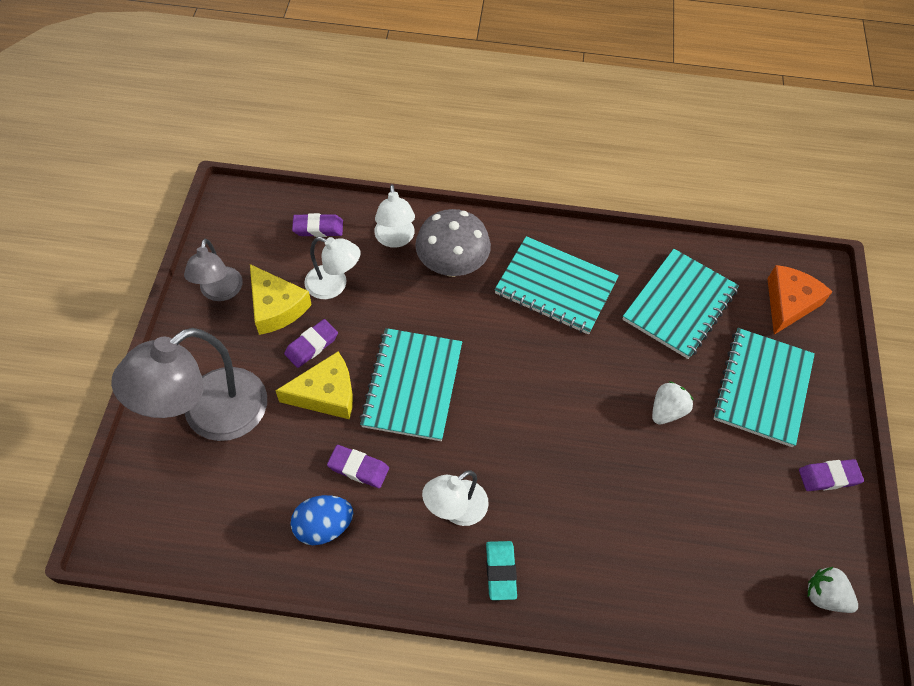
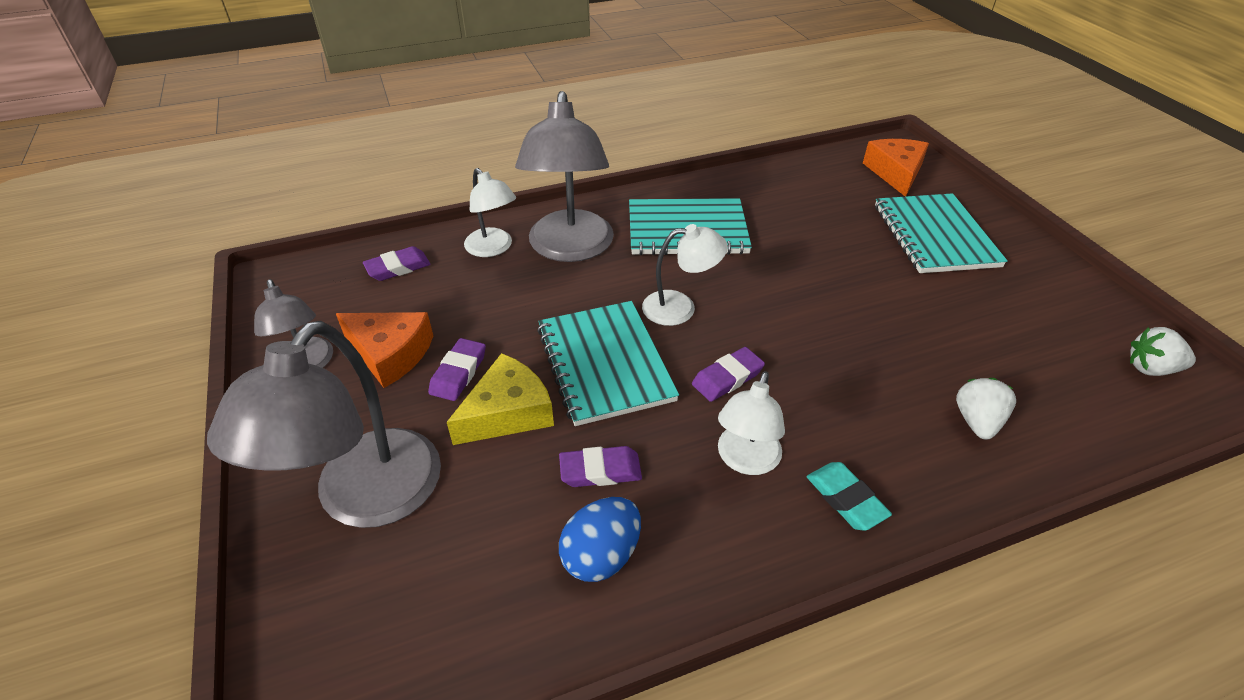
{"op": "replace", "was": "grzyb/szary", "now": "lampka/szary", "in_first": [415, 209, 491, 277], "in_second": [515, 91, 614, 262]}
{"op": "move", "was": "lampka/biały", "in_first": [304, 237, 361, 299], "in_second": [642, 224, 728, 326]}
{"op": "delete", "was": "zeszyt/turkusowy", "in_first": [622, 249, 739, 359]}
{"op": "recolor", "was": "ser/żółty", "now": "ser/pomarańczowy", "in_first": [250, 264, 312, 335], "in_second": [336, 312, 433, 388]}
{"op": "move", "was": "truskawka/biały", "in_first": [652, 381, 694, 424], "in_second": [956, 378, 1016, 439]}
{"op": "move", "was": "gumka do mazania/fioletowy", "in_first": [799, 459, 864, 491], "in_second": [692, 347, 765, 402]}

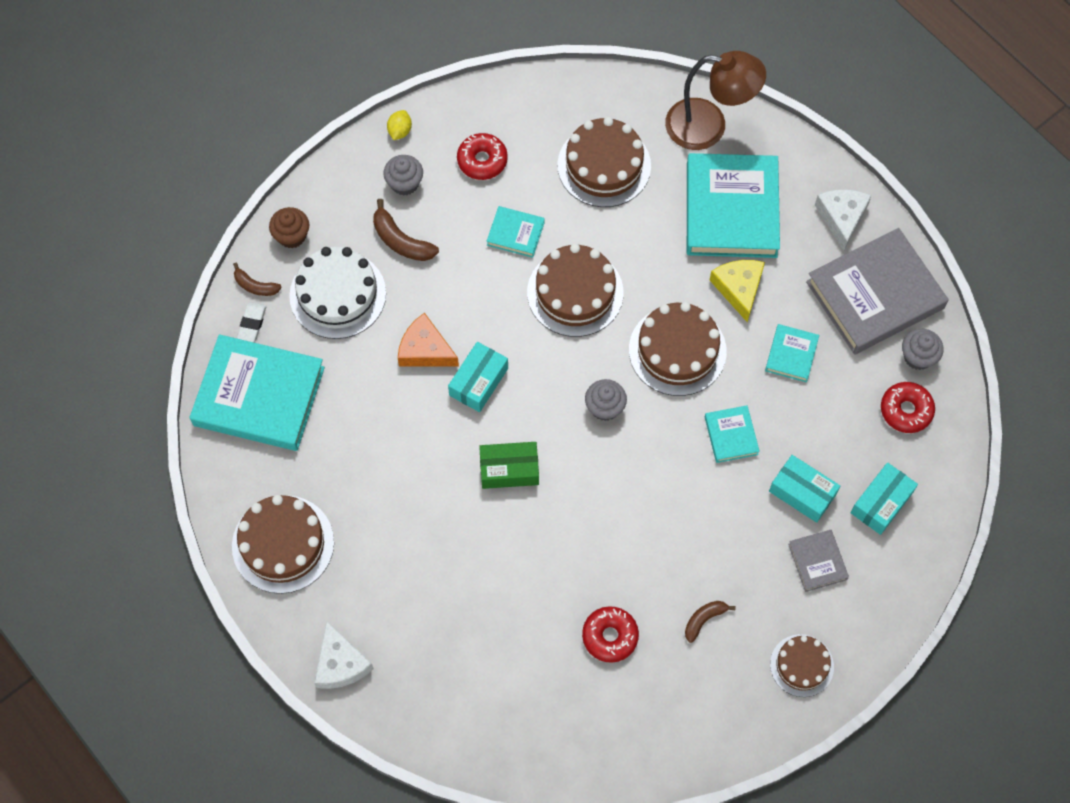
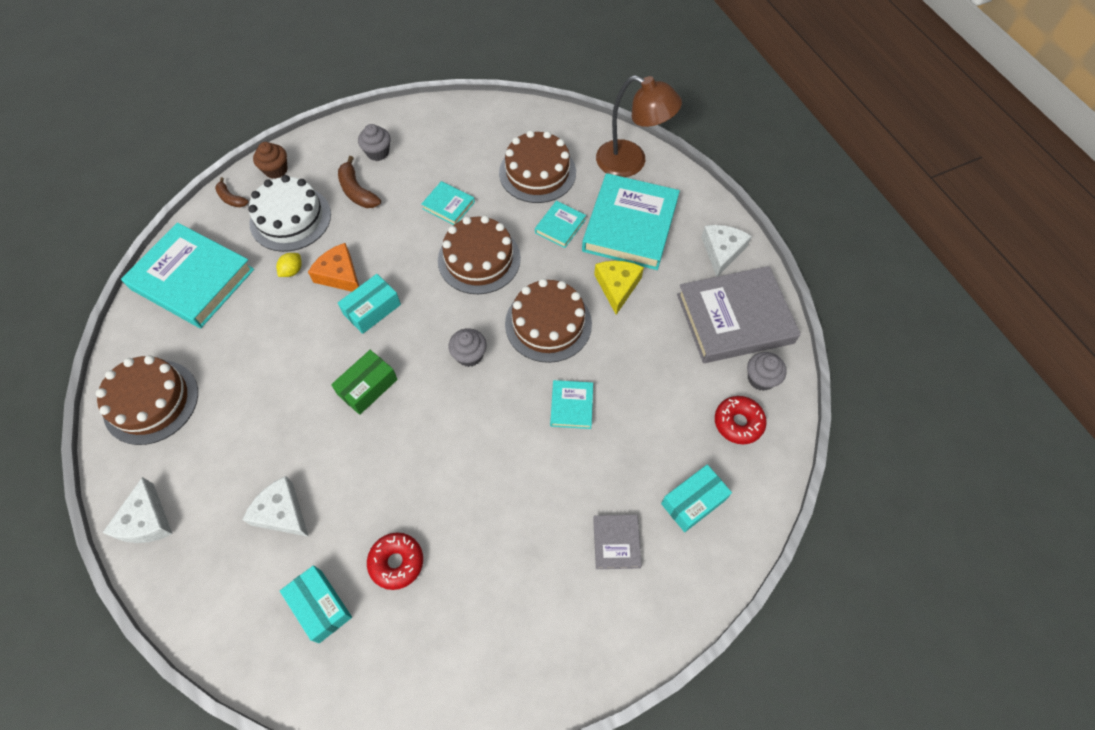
{"op": "move", "was": "cytryna/żółty", "in_first": [387, 110, 412, 140], "in_second": [276, 253, 302, 277]}
{"op": "delete", "was": "donut/czerwony", "in_first": [457, 133, 508, 180]}
{"op": "delete", "was": "gumka do mazania/biały", "in_first": [237, 302, 266, 342]}
{"op": "move", "was": "książka/turkusowy", "in_first": [765, 324, 819, 382], "in_second": [535, 201, 586, 248]}
{"op": "rotate", "was": "pudełko/zielony", "in_first": [479, 442, 539, 489], "in_second": [331, 350, 398, 415], "clockwise": -60}
{"op": "move", "was": "pudełko/turkusowy", "in_first": [769, 455, 840, 523], "in_second": [280, 566, 352, 643]}
{"op": "delete", "was": "banan/brązowy", "in_first": [685, 601, 736, 643]}
{"op": "delete", "was": "tort/brązowy", "in_first": [770, 634, 834, 697]}
{"op": "insert", "now": "ser/biały", "in_second": [242, 476, 309, 537]}

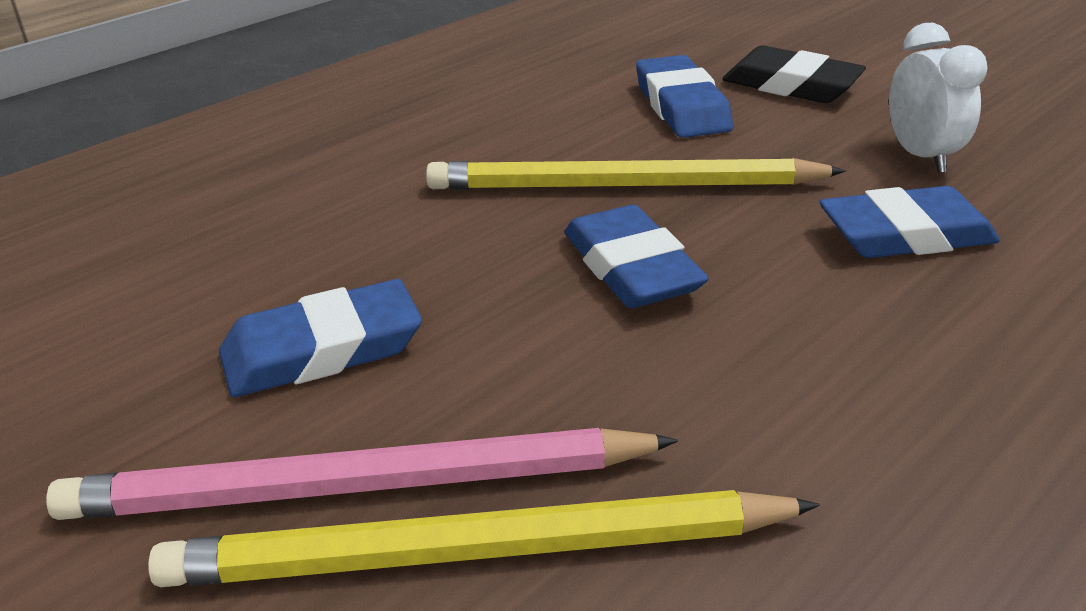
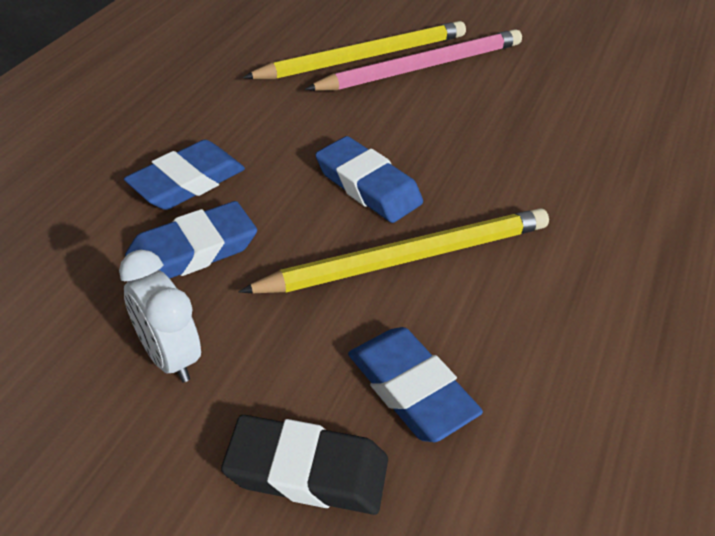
{"op": "move", "was": "gumka do mazania/niebieski", "in_first": [219, 279, 422, 397], "in_second": [124, 140, 245, 210]}

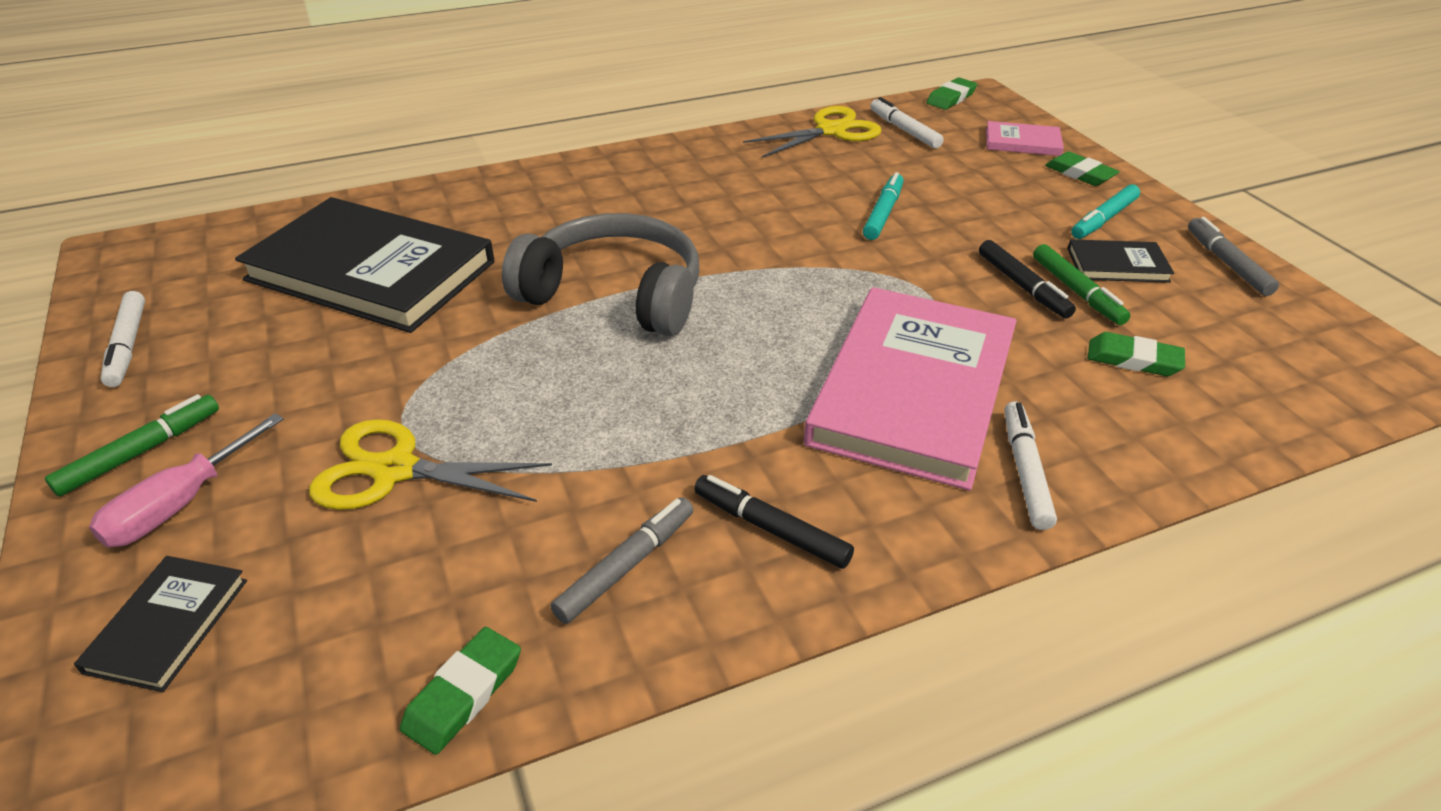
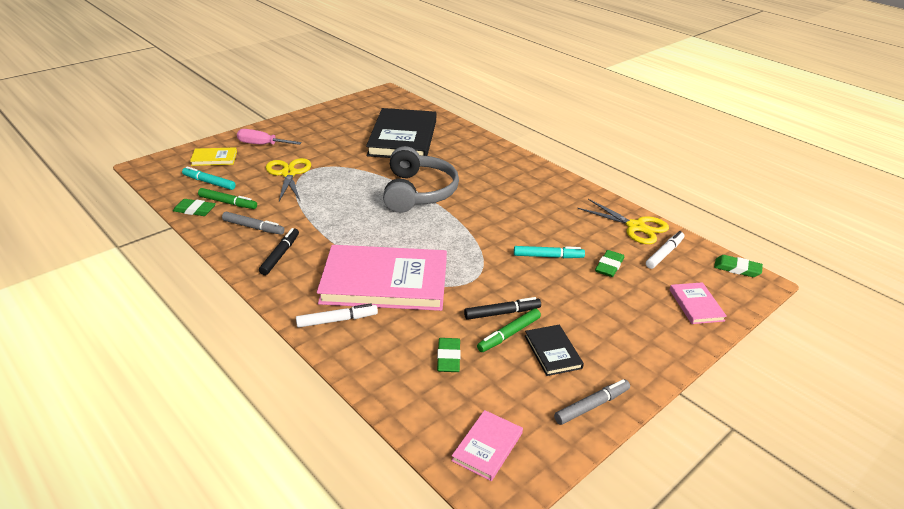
{"op": "move", "was": "gumka do mazania/zielony", "in_first": [1045, 152, 1120, 186], "in_second": [595, 250, 624, 277]}
{"op": "move", "was": "flamaster/turkusowy", "in_first": [1071, 184, 1140, 239], "in_second": [182, 167, 236, 190]}
{"op": "rotate", "was": "flamaster/czarny", "in_first": [979, 240, 1076, 318], "in_second": [464, 297, 541, 320], "clockwise": -150}
{"op": "delete", "was": "flamaster/biały", "in_first": [101, 291, 145, 387]}
{"op": "move", "was": "flamaster/zielony", "in_first": [45, 394, 219, 496], "in_second": [198, 188, 257, 209]}
{"op": "recolor", "was": "książka/czarny", "now": "książka/żółty", "in_first": [74, 556, 247, 692], "in_second": [190, 147, 237, 166]}
{"op": "insert", "now": "książka/różowy", "in_second": [451, 410, 523, 481]}

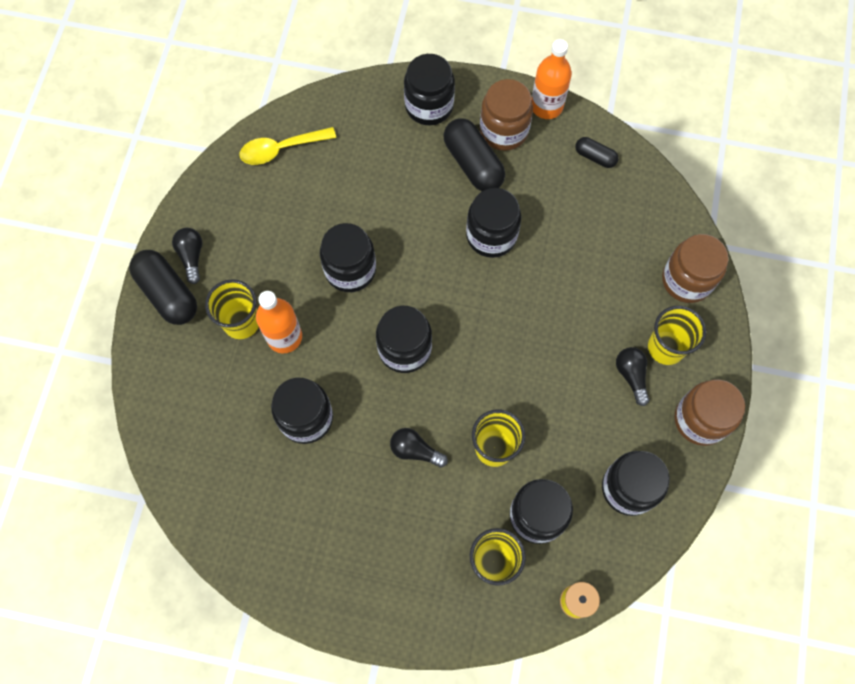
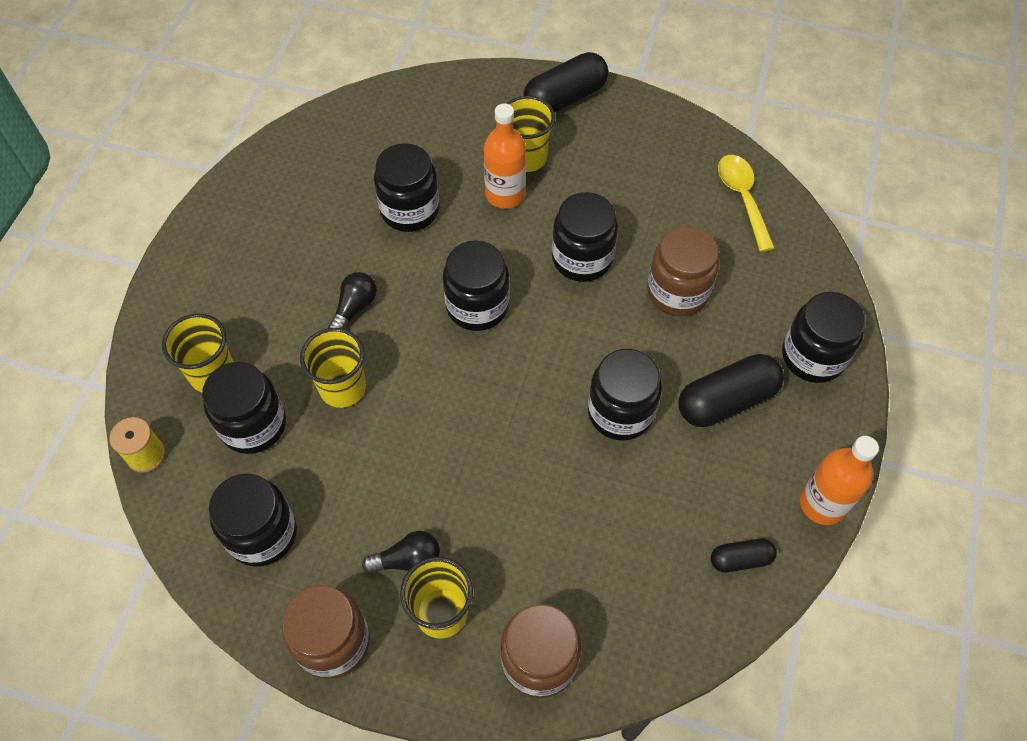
{"op": "move", "was": "słoik/brązowy", "in_first": [480, 79, 533, 151], "in_second": [647, 226, 719, 316]}
{"op": "rotate", "was": "kapsułka/czarny", "in_first": [575, 137, 618, 168], "in_second": [711, 538, 777, 573], "clockwise": 45}
{"op": "delete", "was": "żarówka/czarny", "in_first": [172, 228, 202, 284]}

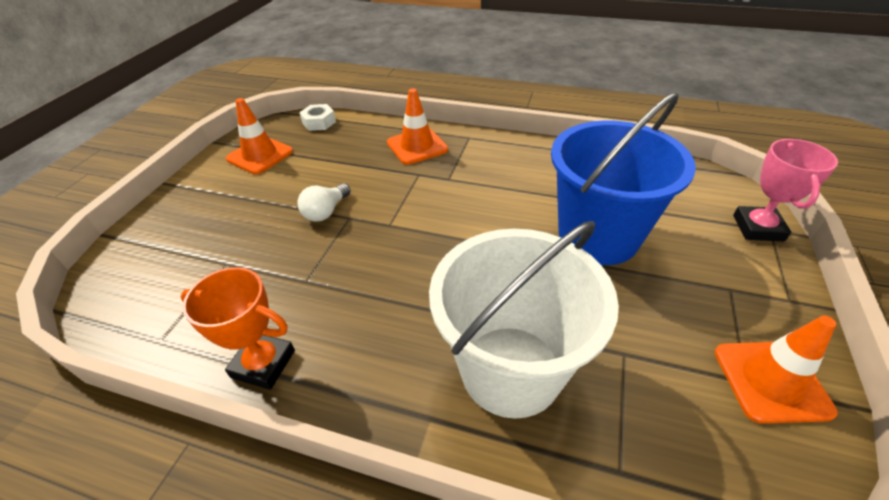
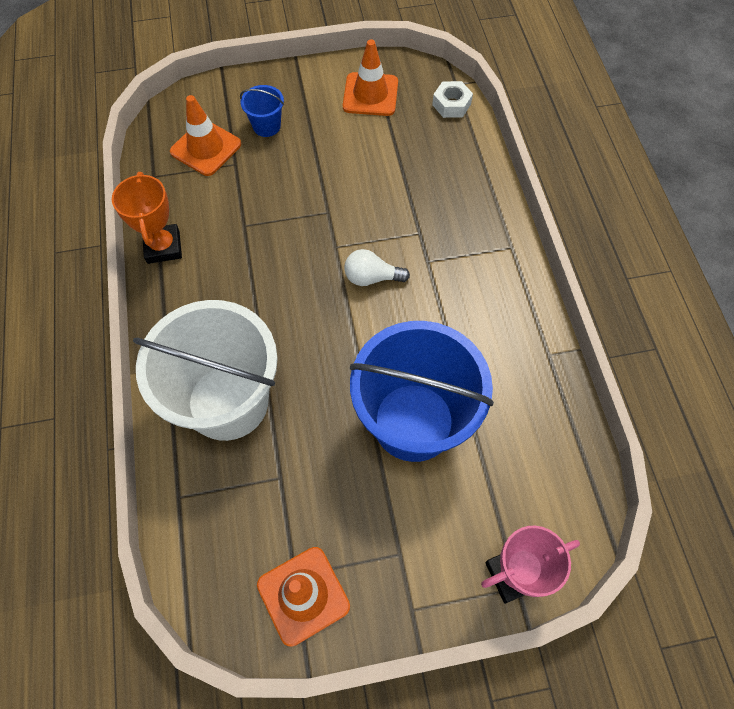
{"op": "move", "was": "pachołek/pomarańczowy", "in_first": [387, 89, 448, 165], "in_second": [170, 95, 241, 176]}
{"op": "move", "was": "żarówka/biały", "in_first": [297, 184, 351, 222], "in_second": [344, 249, 410, 286]}
{"op": "insert", "now": "wiadro/niebieski", "in_second": [240, 85, 284, 137]}

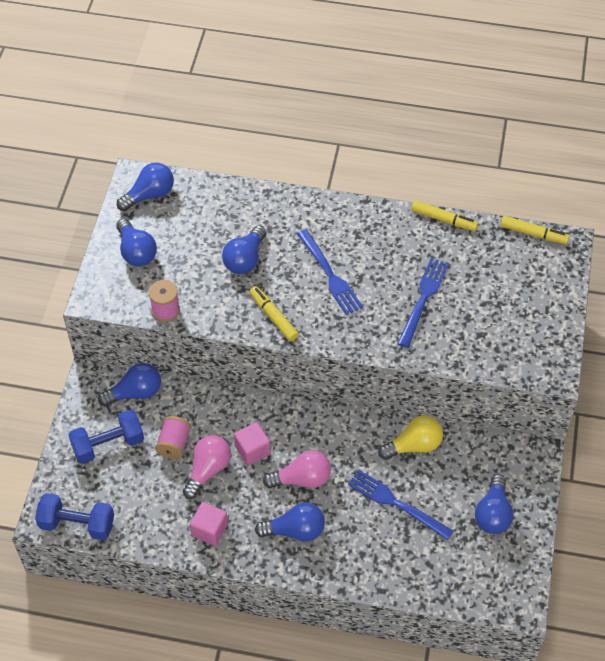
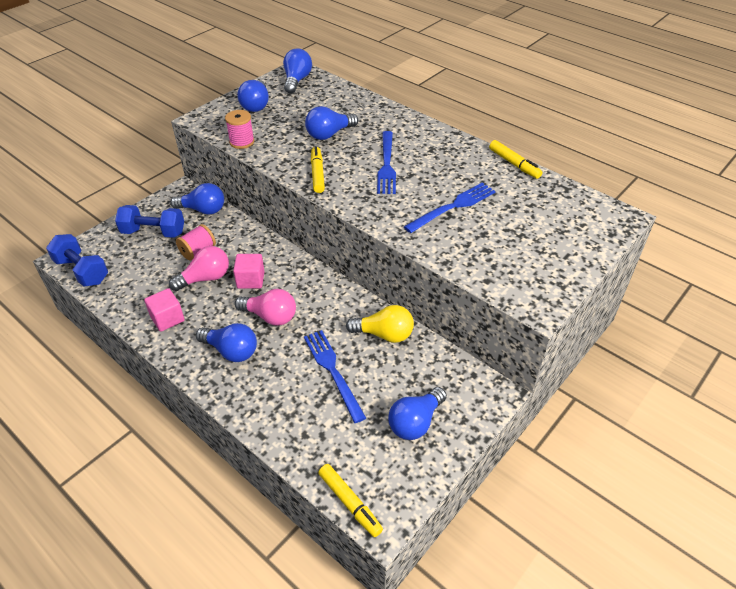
{"op": "rotate", "was": "żarówka/niebieski", "in_first": [117, 163, 174, 211], "in_second": [283, 48, 312, 94], "clockwise": -75}
{"op": "move", "was": "flamaster/żółty", "in_first": [500, 216, 569, 244], "in_second": [318, 464, 383, 537]}

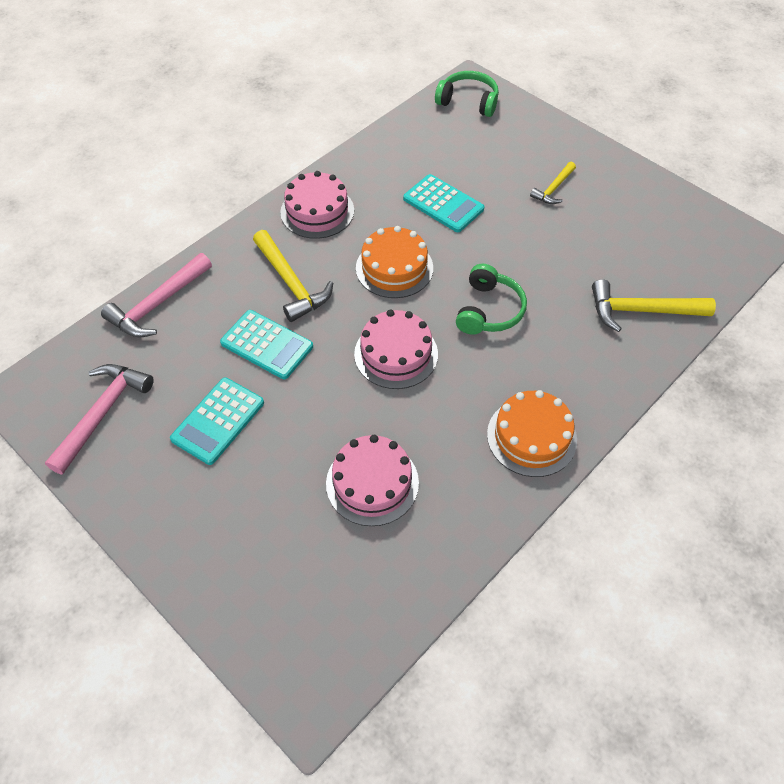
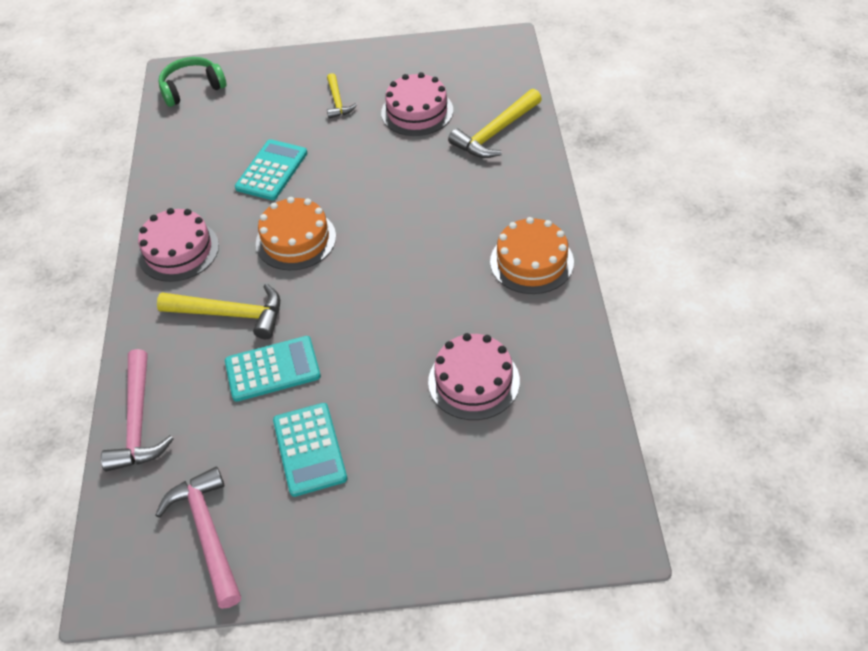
{"op": "rotate", "was": "kalkulator/turkusowy", "in_first": [403, 174, 484, 232], "in_second": [235, 139, 307, 200], "clockwise": -60}
{"op": "delete", "was": "słuchawki/zielony", "in_first": [456, 264, 527, 335]}
{"op": "move", "was": "tort/różowy", "in_first": [354, 309, 438, 389], "in_second": [381, 72, 453, 136]}

